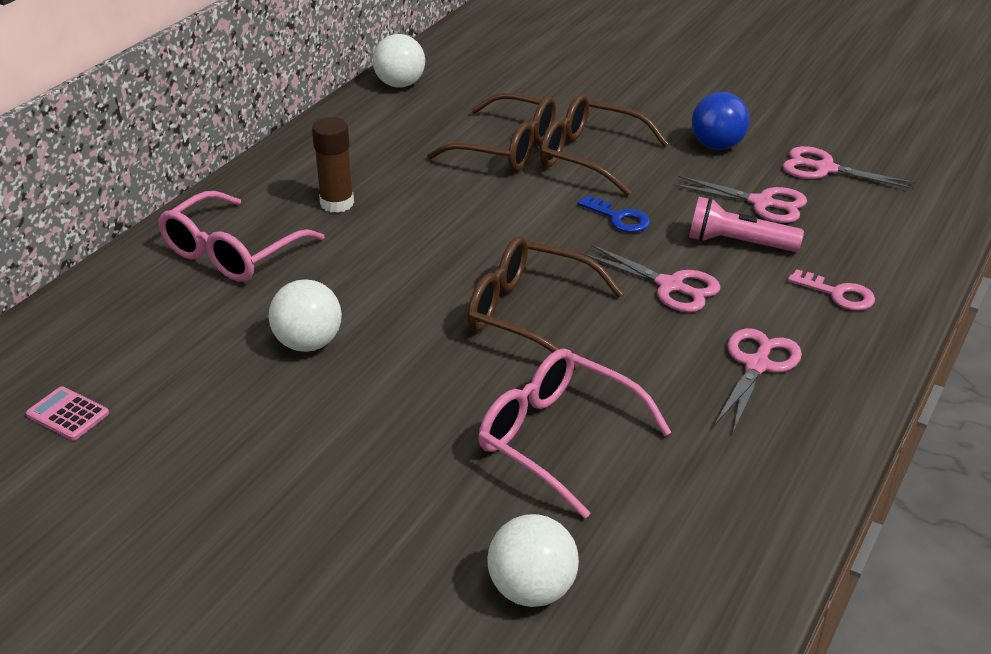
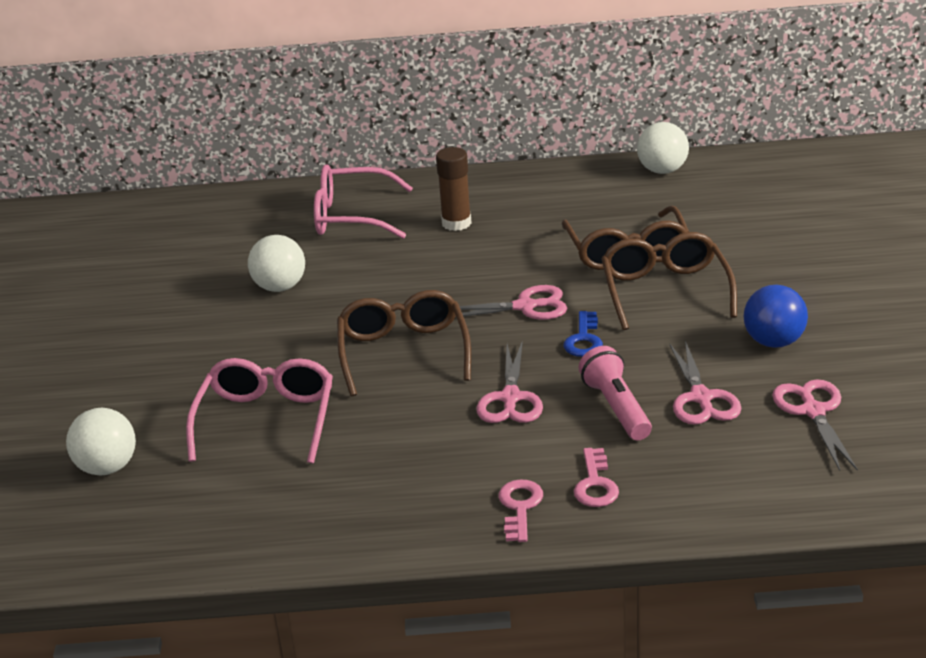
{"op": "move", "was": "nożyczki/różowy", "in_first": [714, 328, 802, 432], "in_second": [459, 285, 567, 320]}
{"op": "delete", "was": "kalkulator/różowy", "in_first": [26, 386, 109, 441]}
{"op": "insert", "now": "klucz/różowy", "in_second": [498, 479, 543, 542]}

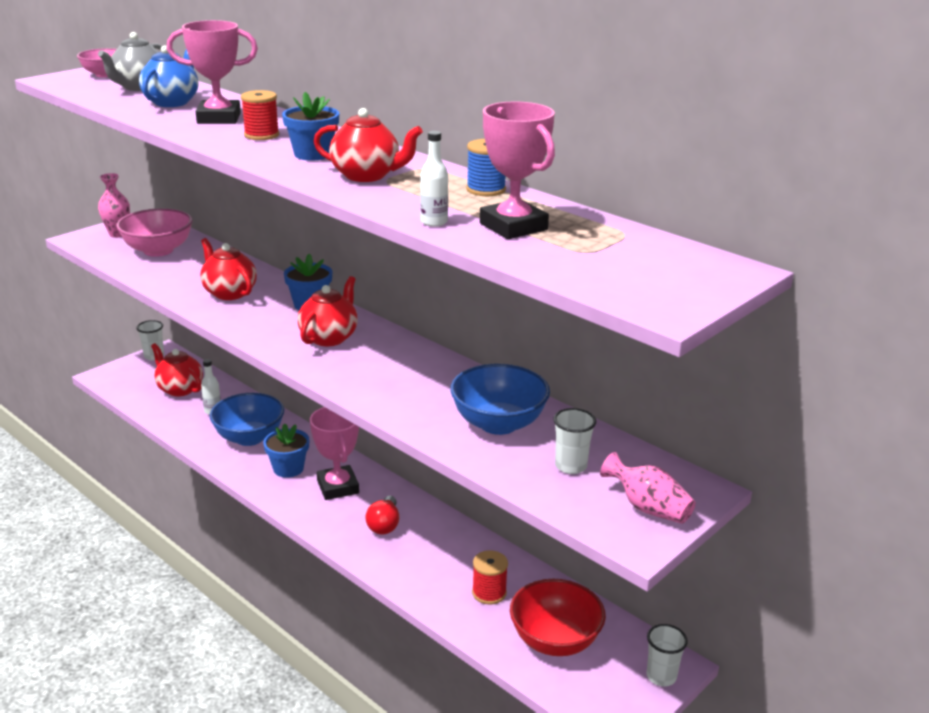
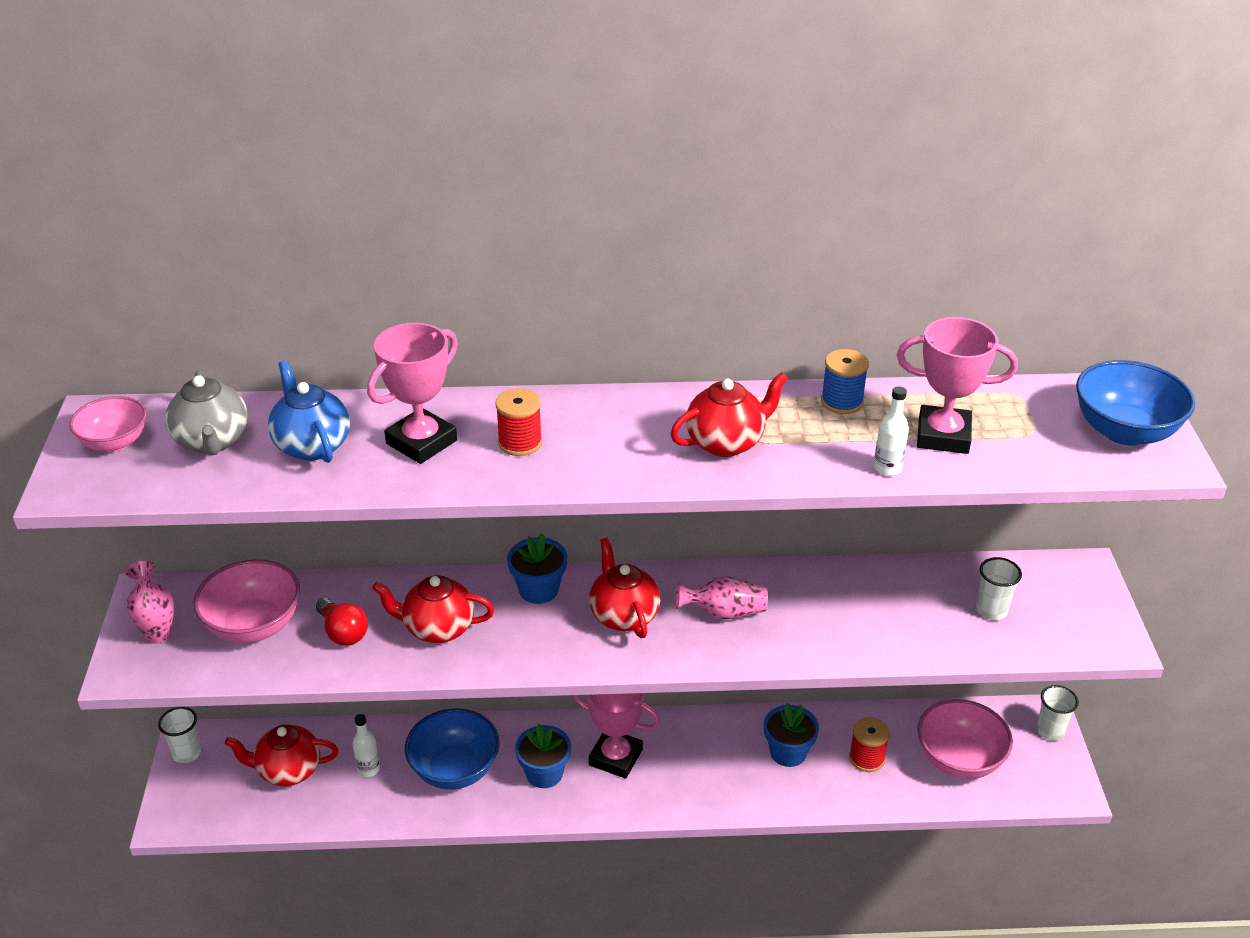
{"op": "move", "was": "doniczka/niebieski", "in_first": [282, 92, 339, 161], "in_second": [764, 703, 819, 767]}
{"op": "move", "was": "miska/niebieski", "in_first": [450, 364, 550, 435], "in_second": [1076, 360, 1195, 445]}
{"op": "move", "was": "wazon/różowy", "in_first": [600, 452, 696, 524], "in_second": [676, 576, 768, 620]}
{"op": "move", "was": "żarówka/czerwony", "in_first": [365, 496, 399, 534], "in_second": [316, 598, 368, 646]}
{"op": "recolor", "was": "miska/czerwony", "now": "miska/różowy", "in_first": [510, 579, 606, 656], "in_second": [918, 699, 1013, 779]}

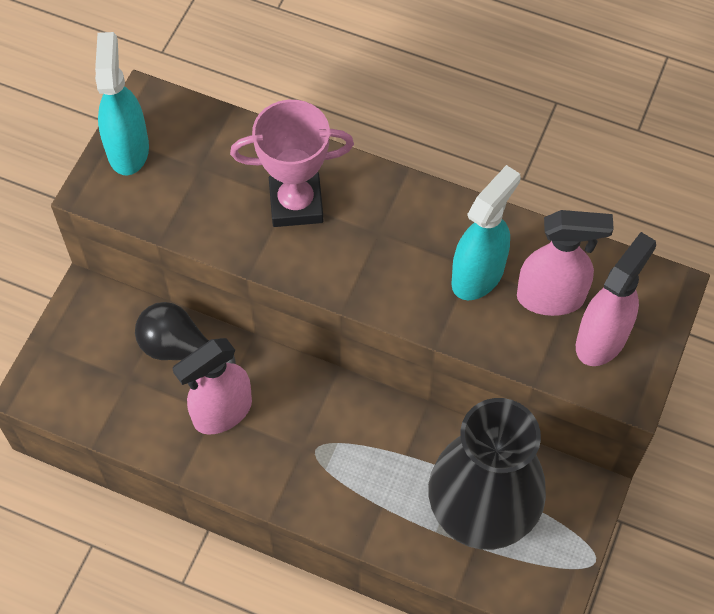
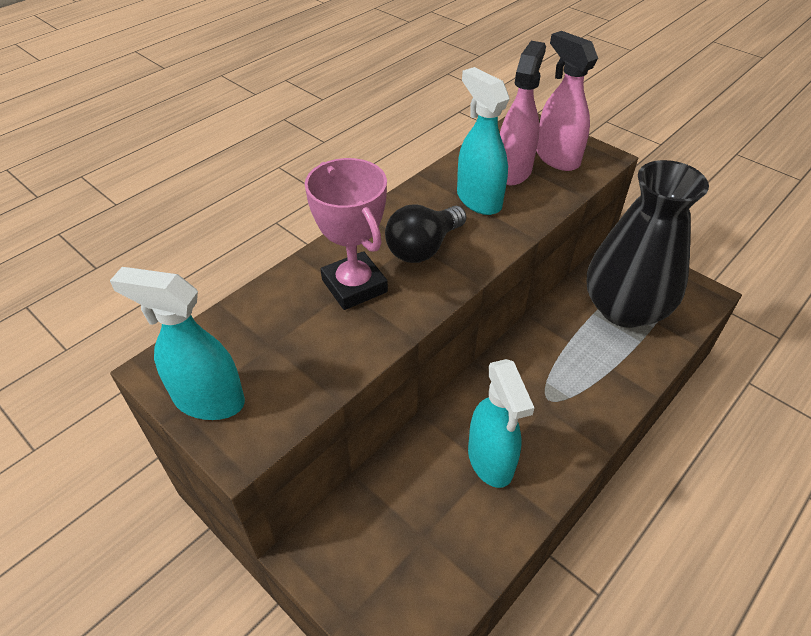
{"op": "rotate", "was": "puchar/różowy", "in_first": [230, 100, 354, 227], "in_second": [305, 158, 388, 310], "clockwise": -45}
{"op": "move", "was": "żarówka/czarny", "in_first": [135, 302, 236, 364], "in_second": [385, 205, 466, 263]}
{"op": "recolor", "was": "spryskiwacz/różowy", "now": "spryskiwacz/turkusowy", "in_first": [172, 338, 252, 435], "in_second": [468, 359, 534, 488]}

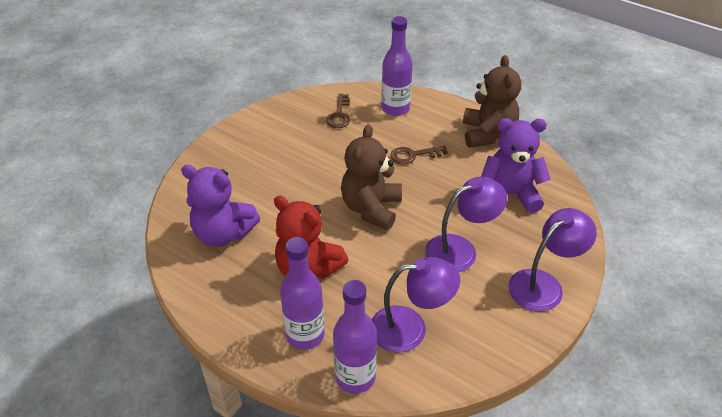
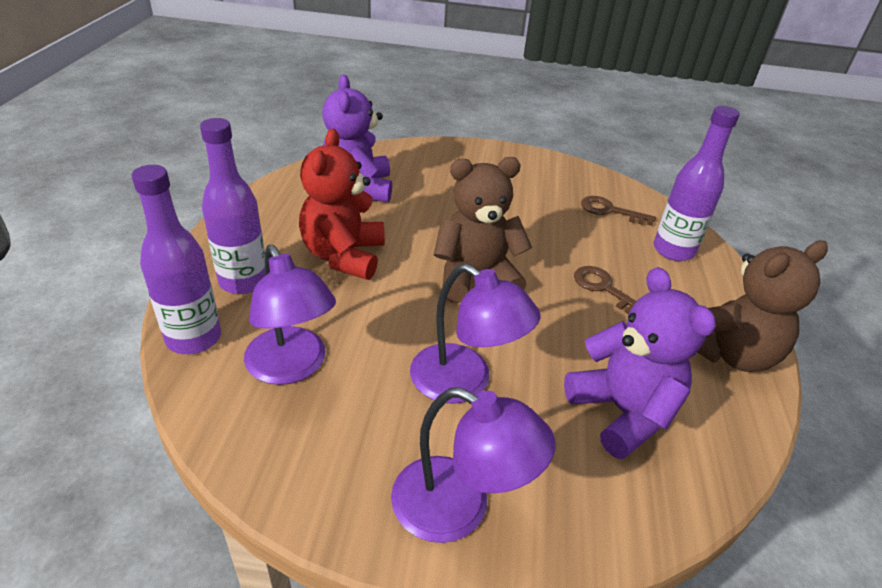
{"op": "rotate", "was": "klucz/brązowy", "in_first": [326, 93, 350, 128], "in_second": [581, 196, 656, 226], "clockwise": 45}

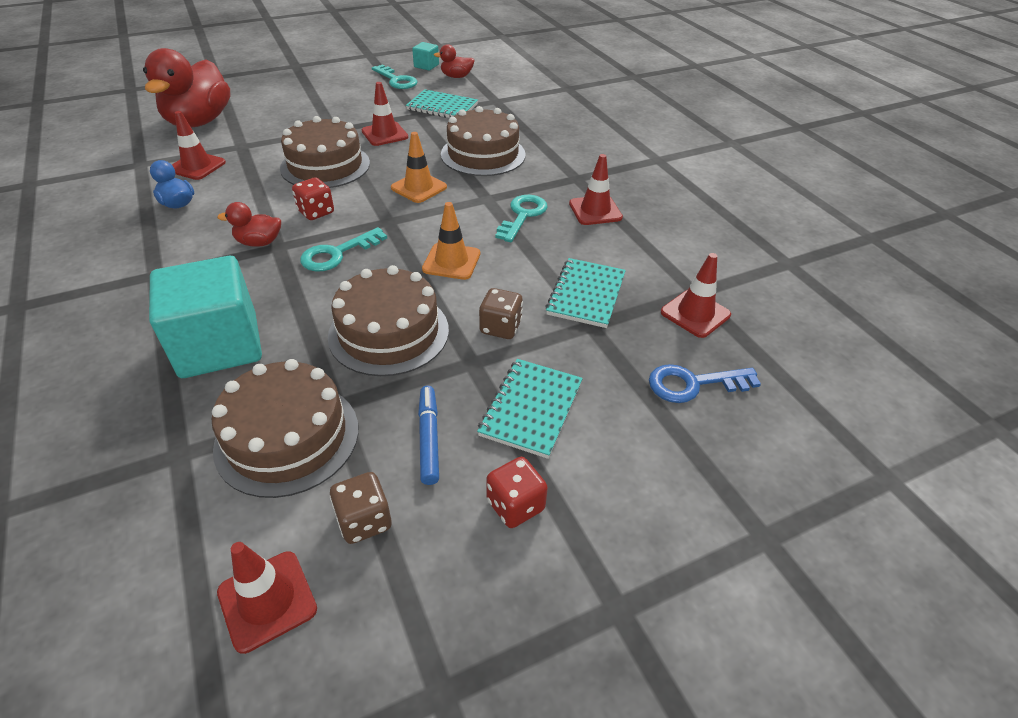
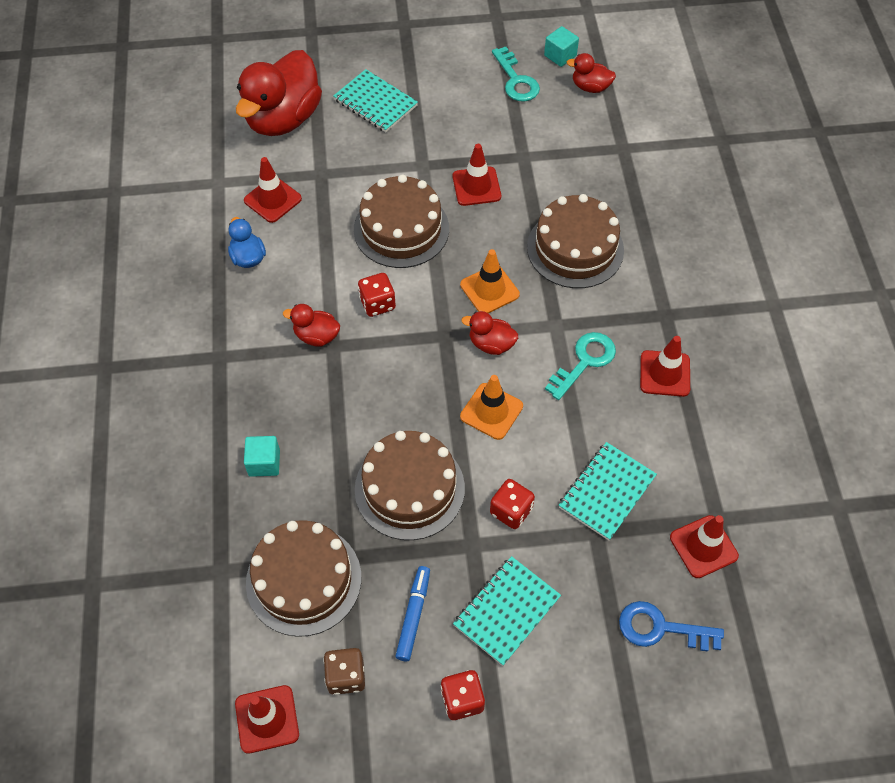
{"op": "move", "was": "zeszyt/turkusowy", "in_first": [406, 89, 478, 118], "in_second": [333, 69, 418, 132]}
{"op": "delete", "was": "klucz/turkusowy", "in_first": [300, 227, 387, 271]}
{"op": "resize", "was": "sześcian/turkusowy", "in_first": [149, 256, 262, 378], "in_second": [244, 436, 280, 477], "ratio": 0.44}
{"op": "recolor", "was": "kostka do gry/brązowy", "now": "kostka do gry/czerwony", "in_first": [479, 288, 523, 339], "in_second": [490, 479, 535, 529]}
{"op": "insert", "now": "kaczka/czerwony", "in_second": [461, 311, 518, 355]}

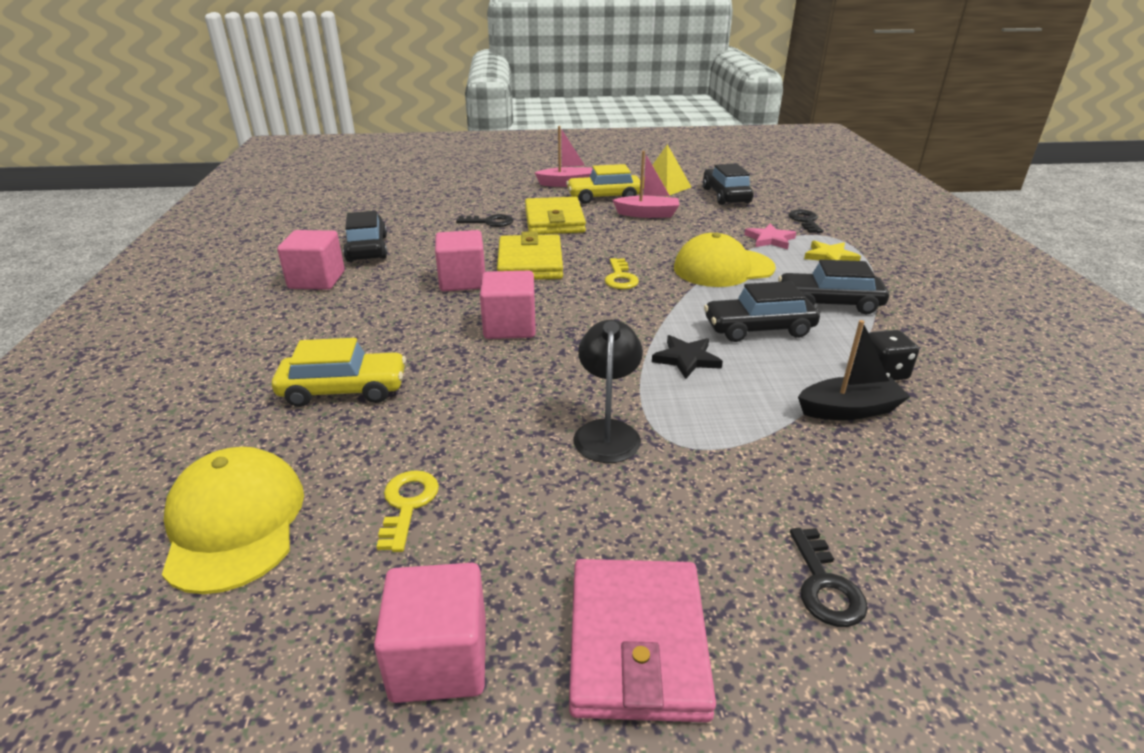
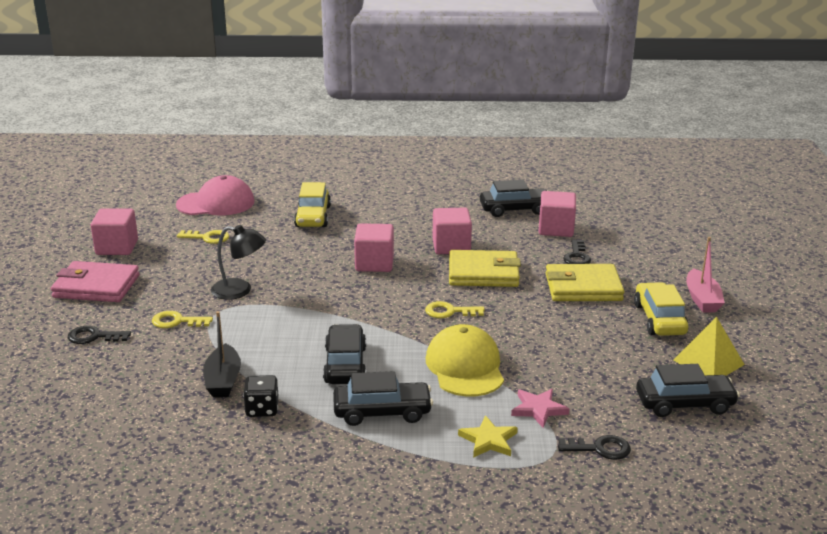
{"op": "delete", "was": "łódka/różowy", "in_first": [613, 151, 679, 218]}
{"op": "move", "was": "sześcian/różowy", "in_first": [277, 230, 345, 290], "in_second": [539, 191, 576, 237]}
{"op": "rotate", "was": "samochód/czarny", "in_first": [778, 260, 889, 314], "in_second": [333, 371, 433, 426], "clockwise": 75}
{"op": "delete", "was": "gwiazda/czarny", "in_first": [652, 335, 723, 379]}
{"op": "recolor", "was": "czapka/żółty", "now": "czapka/różowy", "in_first": [162, 447, 304, 594], "in_second": [176, 175, 255, 216]}
{"op": "insert", "now": "klucz/żółty", "in_second": [152, 311, 213, 328]}

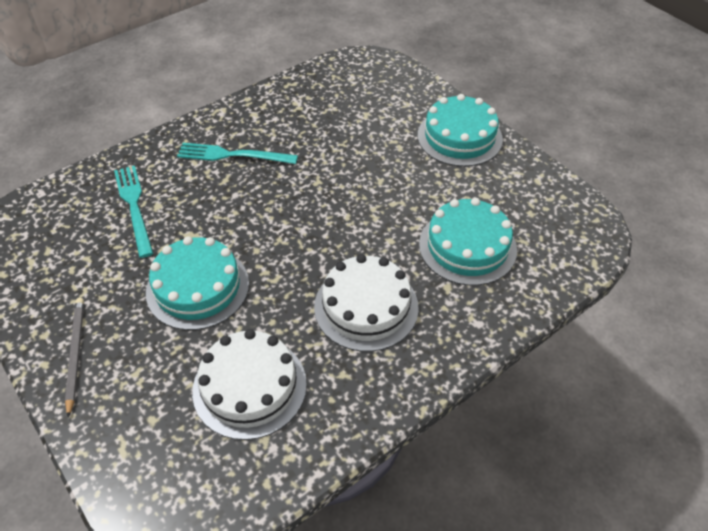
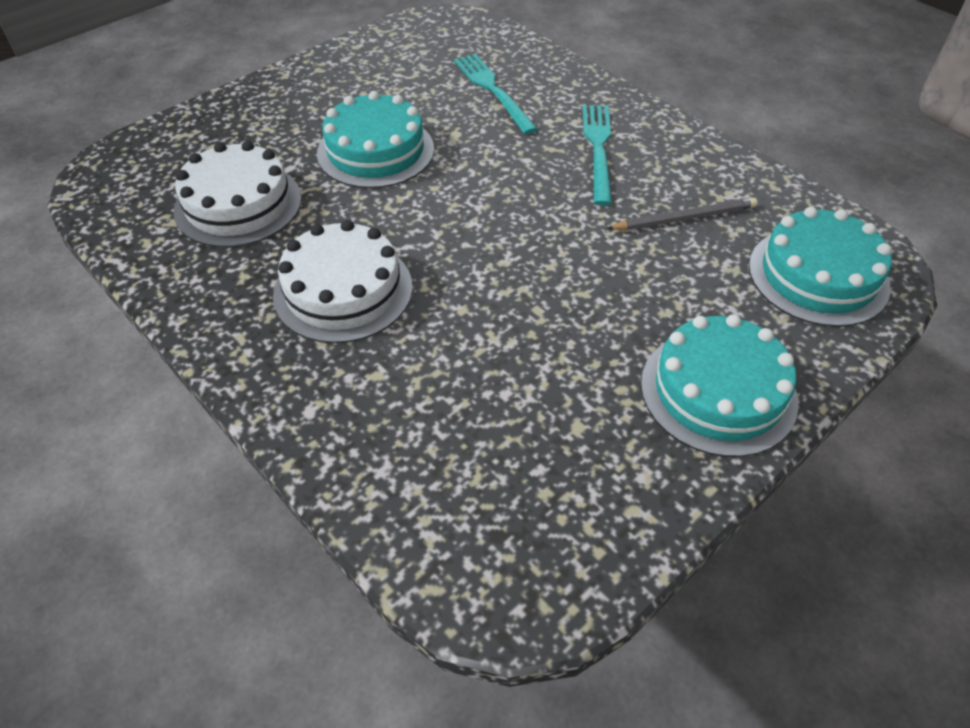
{"op": "rotate", "was": "widelec/turkusowy", "in_first": [114, 166, 153, 258], "in_second": [454, 54, 538, 134], "clockwise": -90}
{"op": "move", "was": "tort/turkusowy", "in_first": [419, 198, 517, 286], "in_second": [749, 207, 892, 327]}
{"op": "move", "was": "ołówek/szary", "in_first": [65, 298, 84, 418], "in_second": [607, 198, 758, 230]}

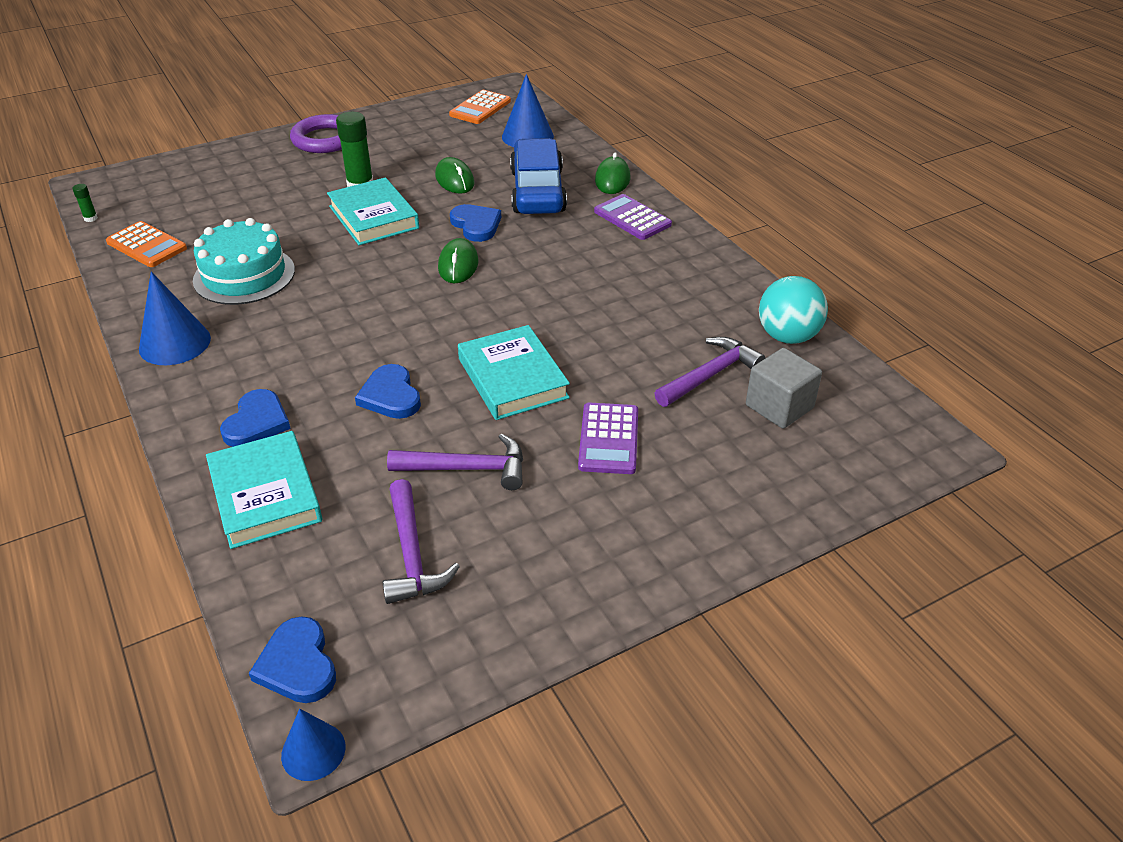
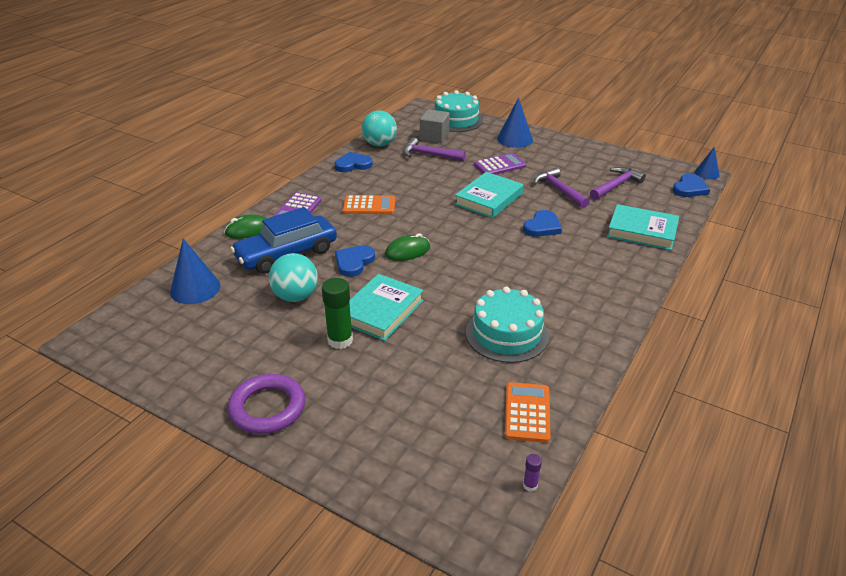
{"op": "move", "was": "kalkulator/pomarańczowy", "in_first": [449, 90, 511, 124], "in_second": [343, 195, 395, 214]}
{"op": "replace", "was": "myszka/zielony", "now": "piłka/turkusowy", "in_first": [435, 157, 475, 194], "in_second": [269, 253, 318, 302]}
{"op": "recolor", "was": "klej w sztyfcie/zielony", "now": "klej w sztyfcie/fioletowy", "in_first": [72, 184, 98, 222], "in_second": [523, 454, 542, 492]}
{"op": "move", "was": "stożek/niebieski", "in_first": [139, 272, 211, 365], "in_second": [497, 97, 533, 148]}
{"op": "move", "was": "serce/niebieski", "in_first": [220, 389, 291, 447], "in_second": [335, 152, 373, 172]}
{"op": "rotate", "was": "książka/turkusowy", "in_first": [206, 431, 322, 549], "in_second": [607, 204, 679, 250], "clockwise": 75}
{"op": "insert", "now": "tort/turkusowy", "in_second": [434, 90, 483, 132]}

